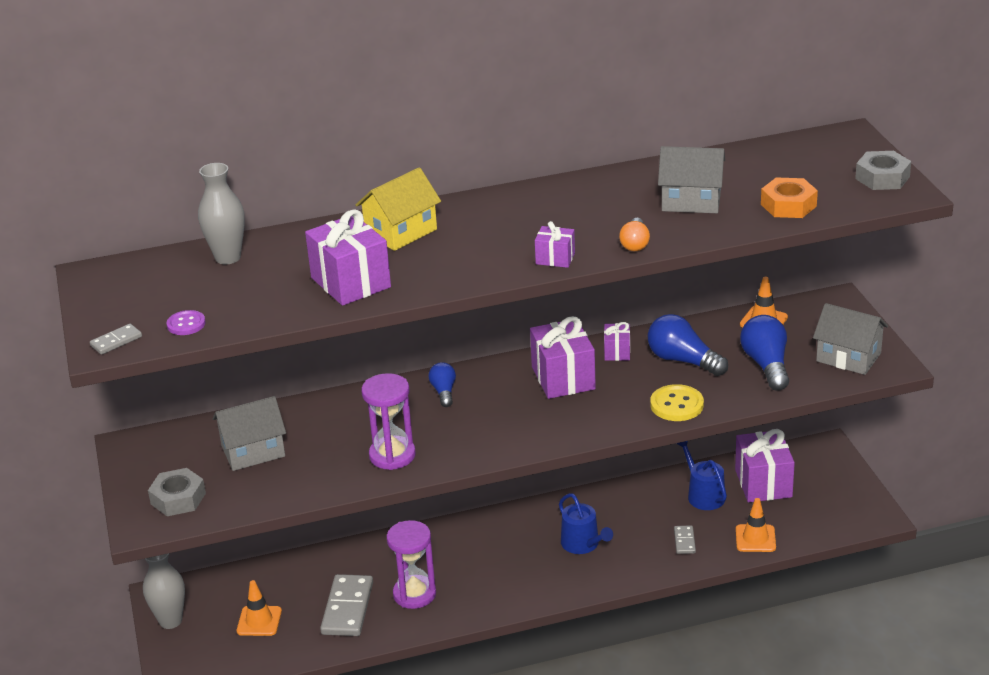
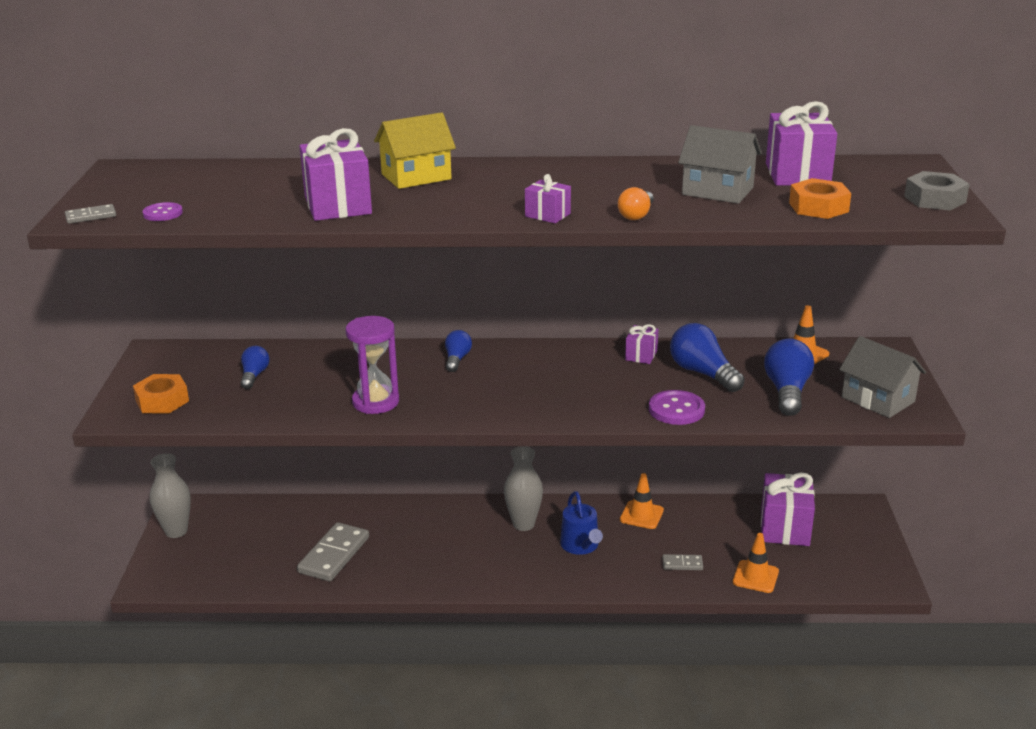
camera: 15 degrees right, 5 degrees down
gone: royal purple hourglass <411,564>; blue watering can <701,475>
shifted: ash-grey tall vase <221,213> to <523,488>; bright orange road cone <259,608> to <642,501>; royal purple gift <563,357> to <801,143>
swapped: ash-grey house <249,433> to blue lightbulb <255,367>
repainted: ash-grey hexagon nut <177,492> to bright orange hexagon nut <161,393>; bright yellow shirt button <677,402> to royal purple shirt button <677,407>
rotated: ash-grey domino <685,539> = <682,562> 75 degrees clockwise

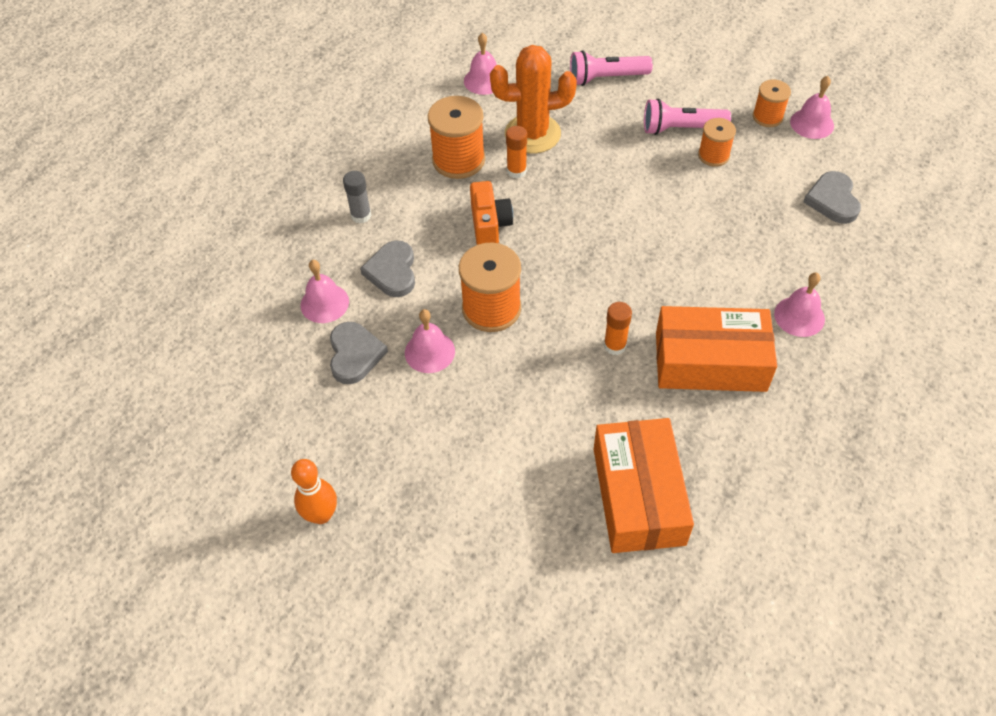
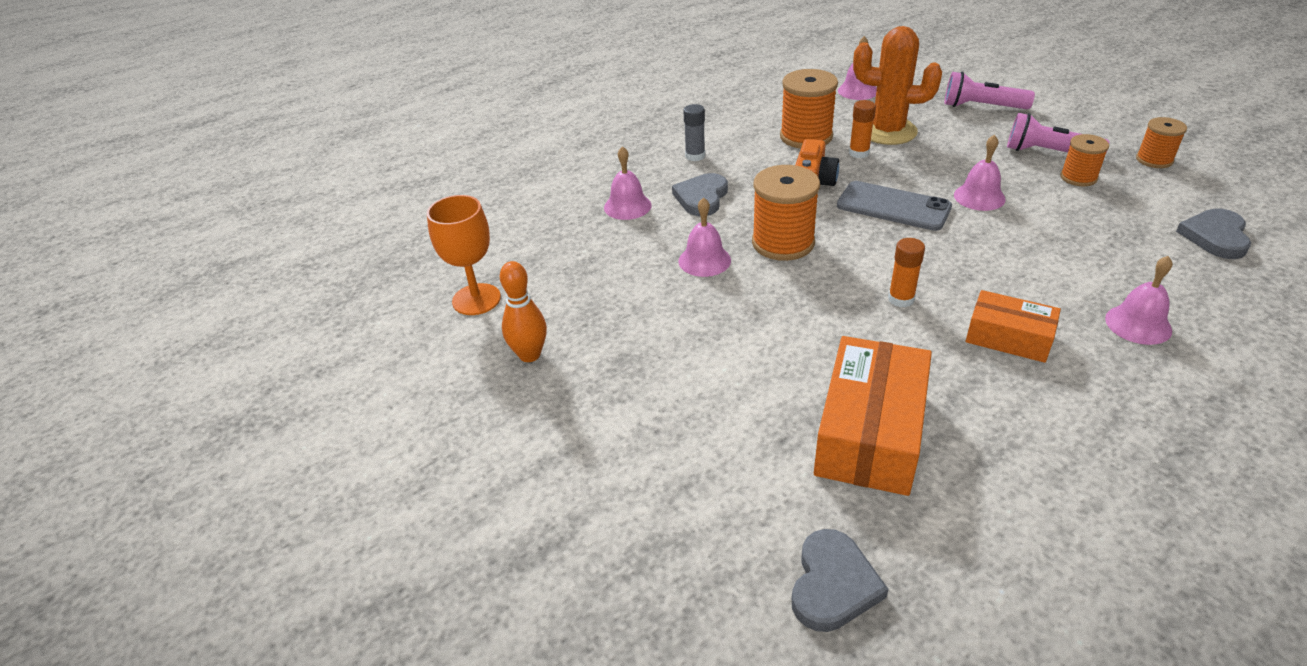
camera: 25 degrees right, 15 degrees down
new: bright orange goblet <464,255>; ash-grey mobile phone <894,206>
shifted: ash-grey heart shape <359,353> to <840,580>; pink bell <812,107> to <980,173>
scaled: bright orange parcel <716,349> = <1013,326> x0.60

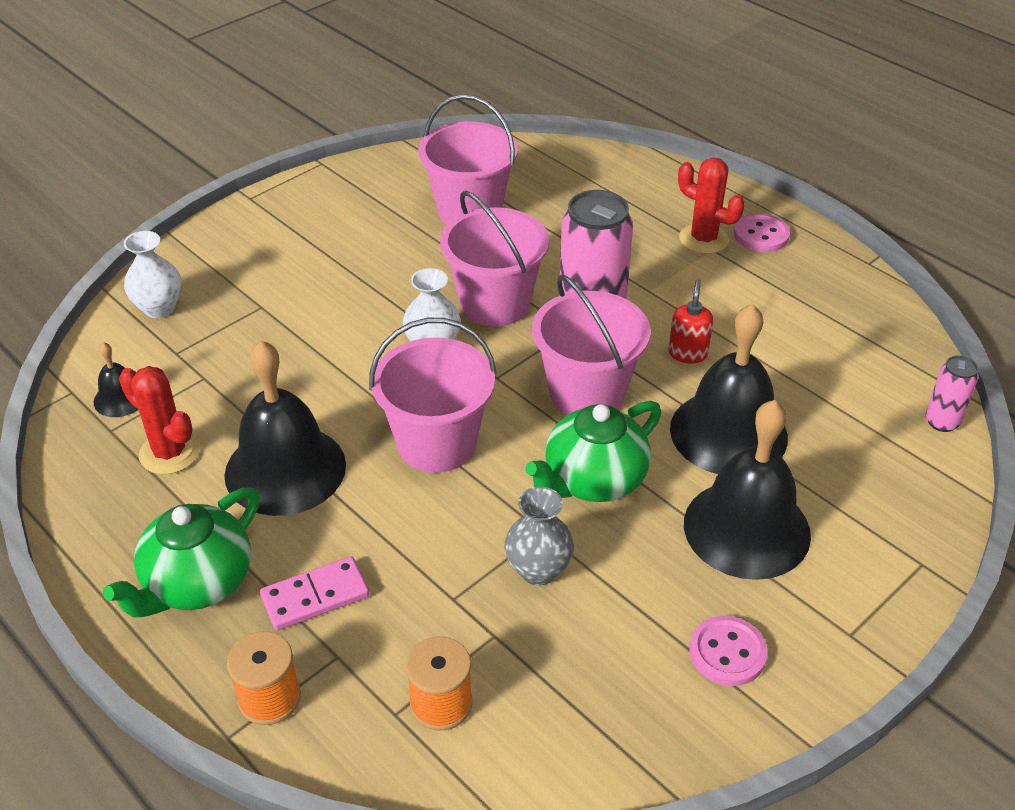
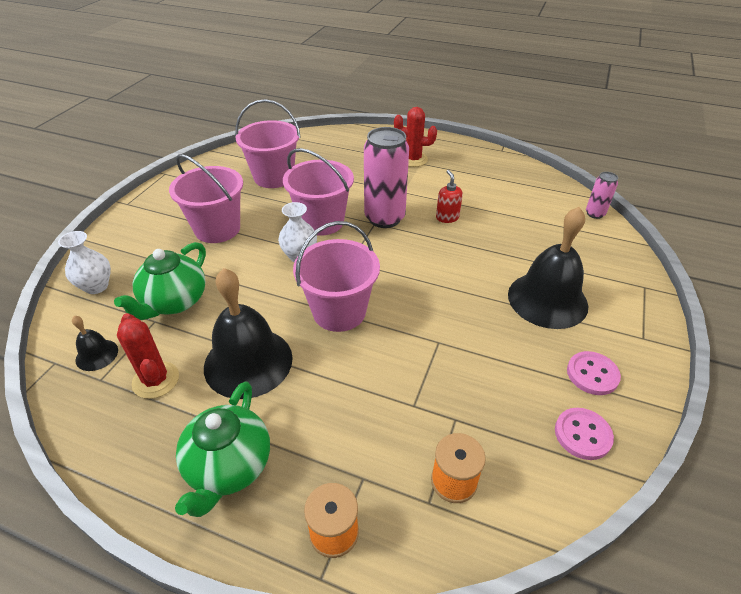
camera: 25 degrees left, 0 degrees up
gone: pink domino <314,593>; ash-grey tall vase <539,536>; ebony bell <729,389>
shifted: green teapot <593,451> to <160,281>; pink pail <591,345> to <206,198>; pink shirt button <762,232> to <584,434>
rotated: red saguaro cactus <159,420> = <148,356> 45 degrees clockwise

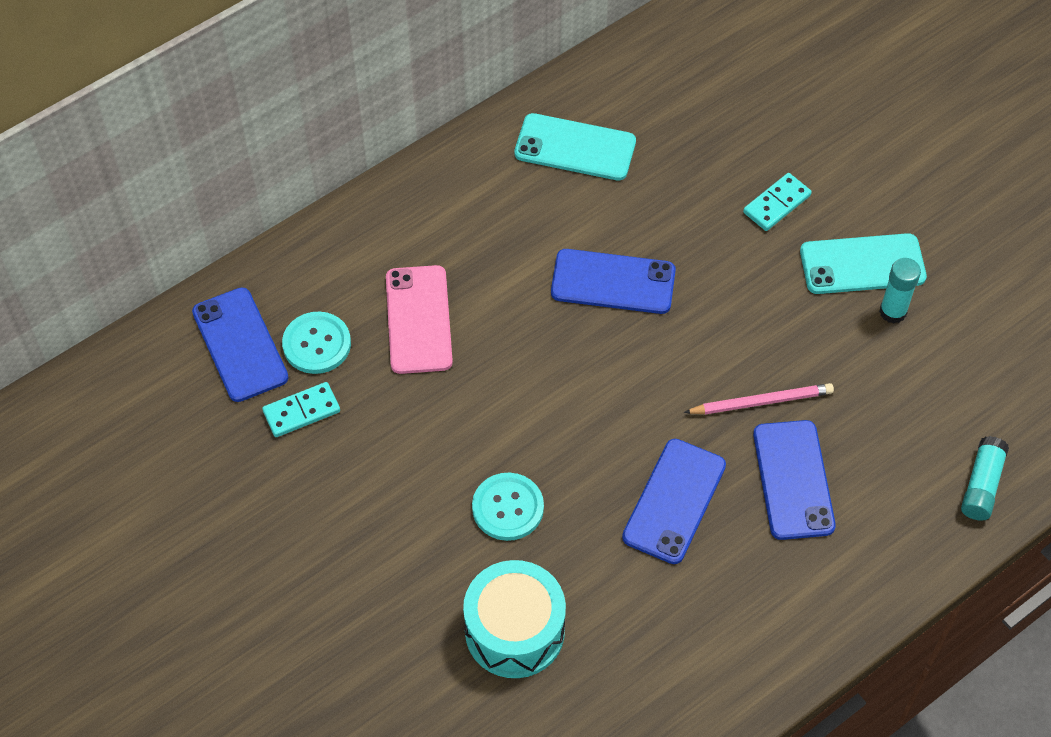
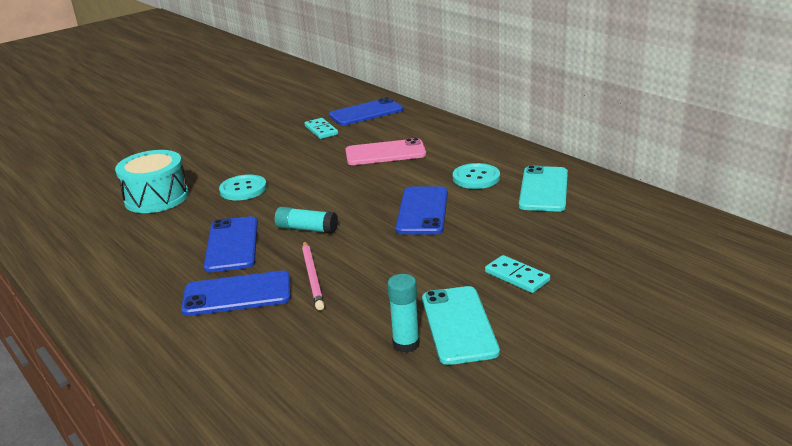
camera: 90 degrees right, 30 degrees down
shifted: aqua stick of glue <985,478> to <306,220>; aqua shirt button <316,343> to <476,176>
rotated: blue mobile phone <674,501> = <231,244> 60 degrees clockwise

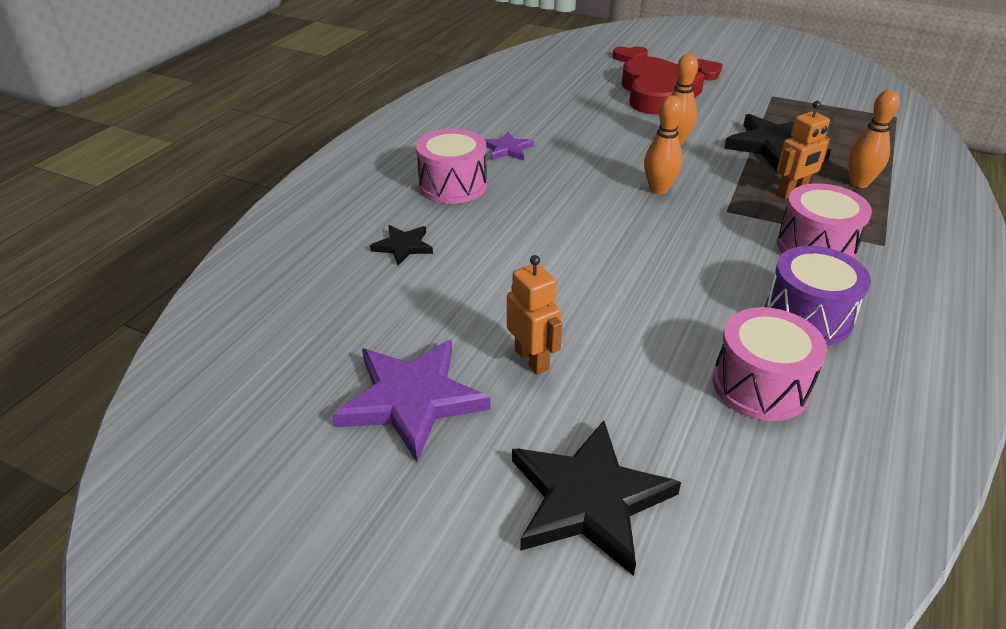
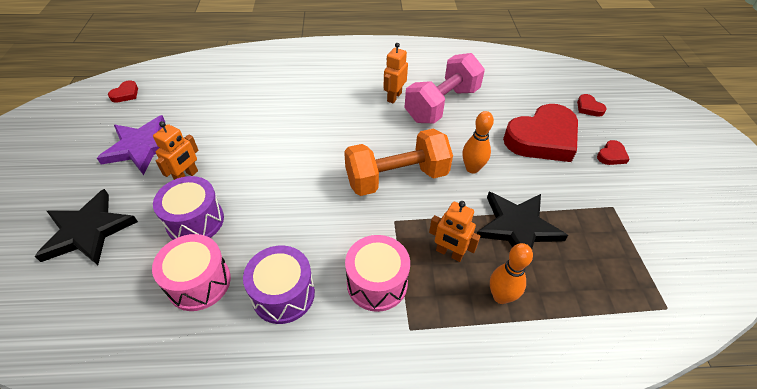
camera: 60 degrees right, 10 degrees up
gone: ebony star <401,245>; pink drum <451,166>
new: red heart shape <123,91>; royal purple drum <188,208>; pink hand weight <444,88>
swapped: bright orange bowling pin <663,144> to bright orange hand weight <398,162>; royal purple star <509,146> to bright orange robot <395,73>

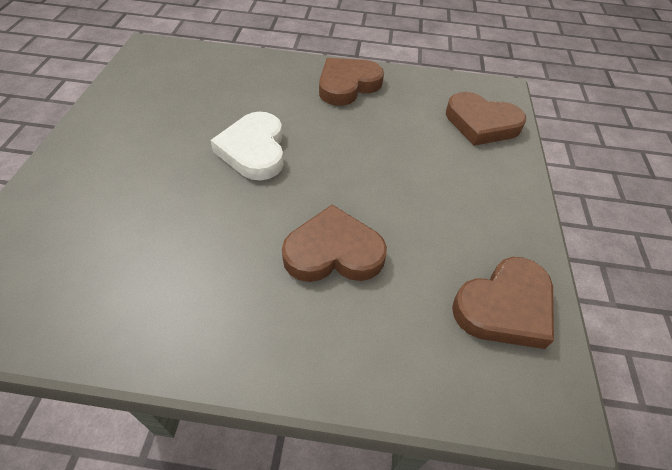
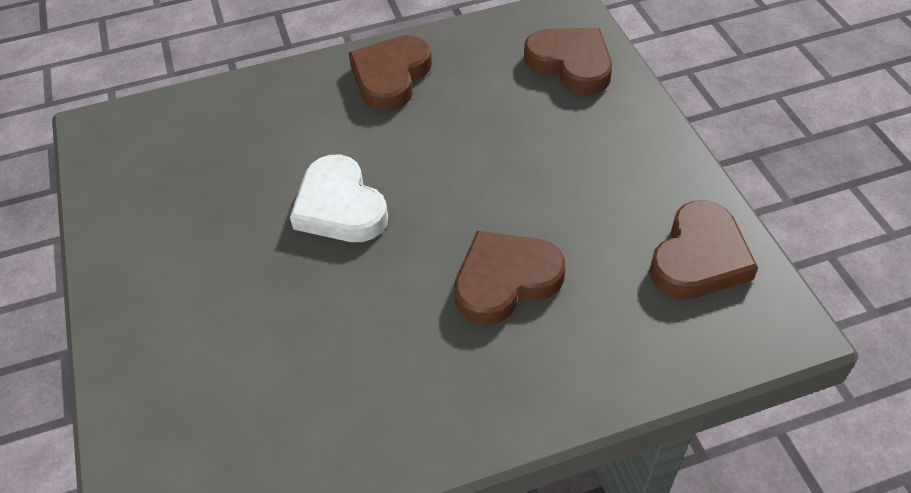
camera: 20 degrees left, 0 degrees up
rotated: dark brown heart shape <486,119> = <568,61> 135 degrees counterclockwise

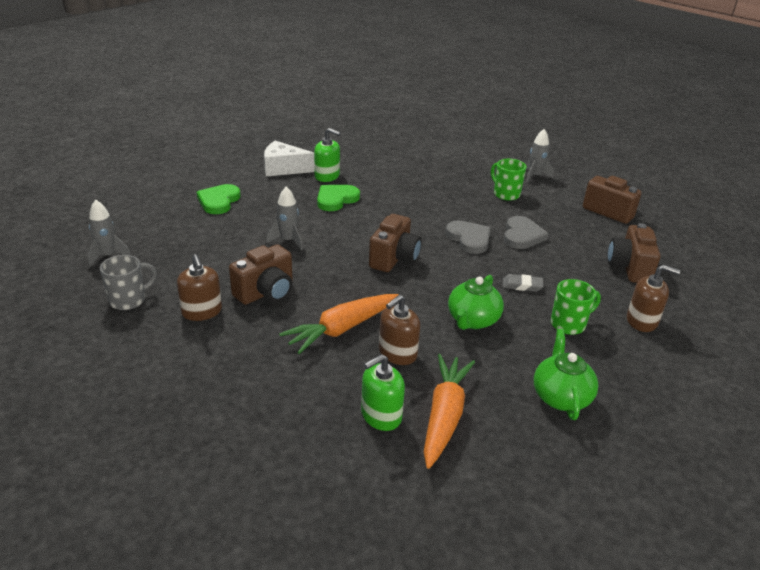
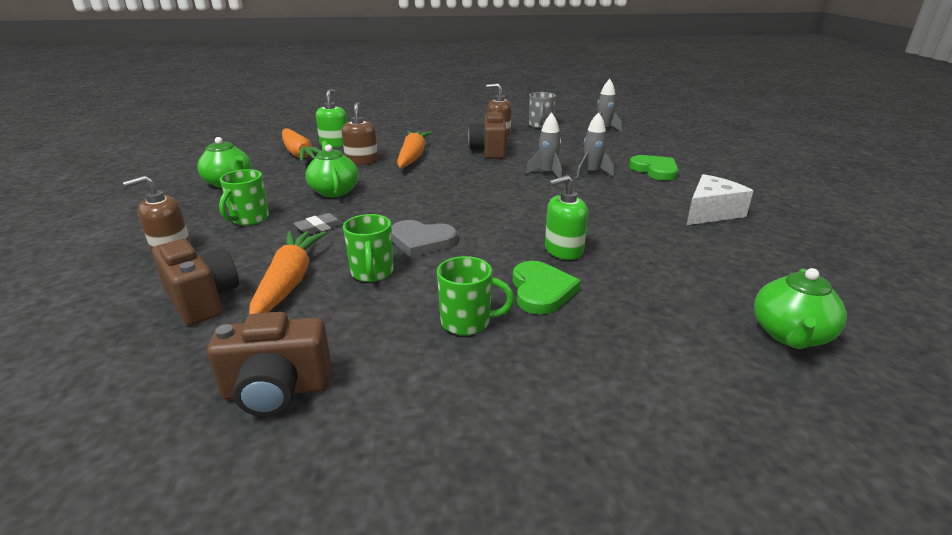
camera: 135 degrees right, 5 degrees down
gone: dark brown camera <395,243>
new: bright orange toy carrot <288,273>; green teapot <800,308>
shifted: green heart shape <338,198> to <547,288>; green soap pump <327,155> to <566,217>; ash-grey rocket <540,156> to <595,145>
swapped: ash-grey heart shape <526,232> to green coffee mug <368,248>

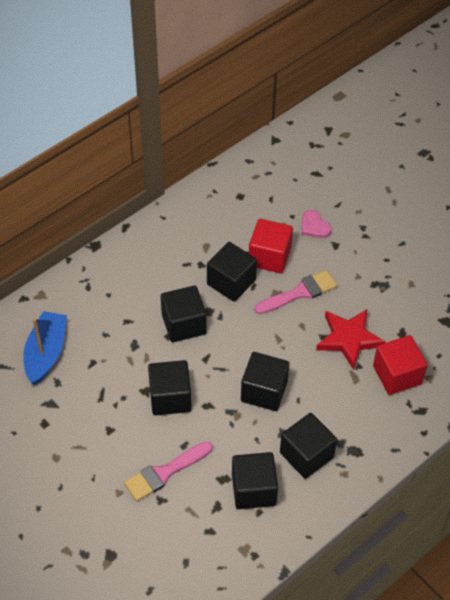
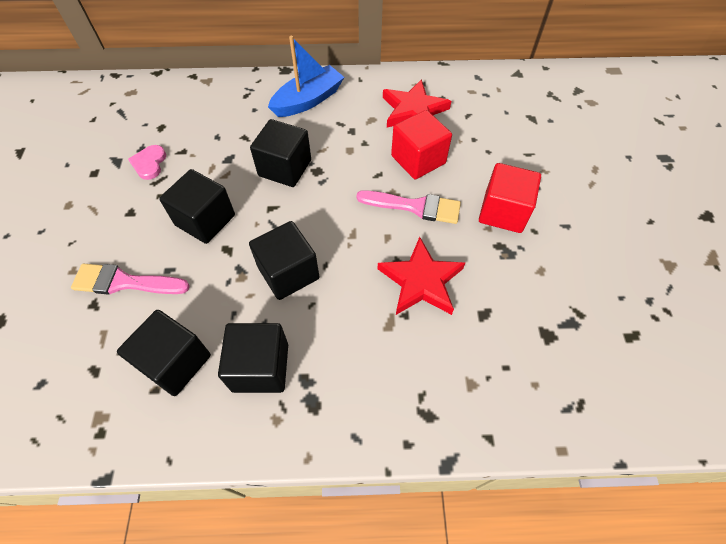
camera: 40 degrees right, 5 degrees up
gone: ebony block <232,272>
new: red star <417,103>
shifted: pink heart shape <316,224> to <147,162>; blue toy boat <45,348> to <306,76>; red block <400,365> to <510,198>

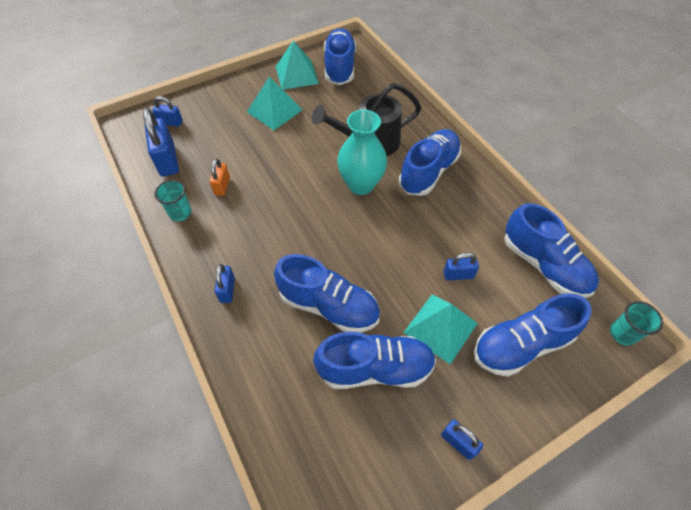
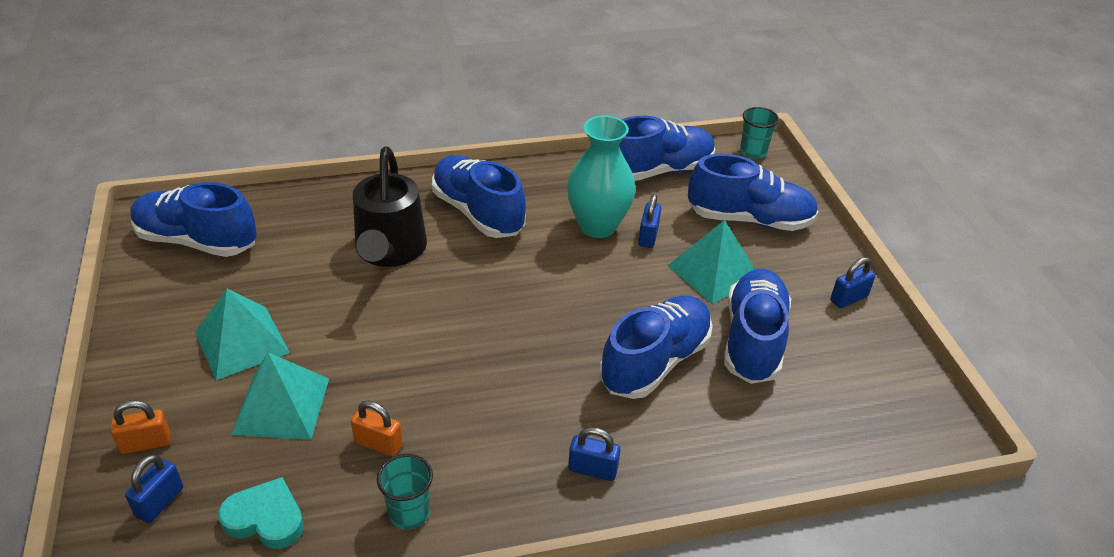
camera: 75 degrees left, 15 degrees down
new: bright orange small lock <140,427>
shifted: aqua pyramid shape <297,65> to <280,396>; aqua tall vase <362,152> to <601,177>
swapped: blue small lock <161,142> to aqua heart shape <261,513>
rotated: blue shoe <533,335> = <753,192> 75 degrees counterclockwise

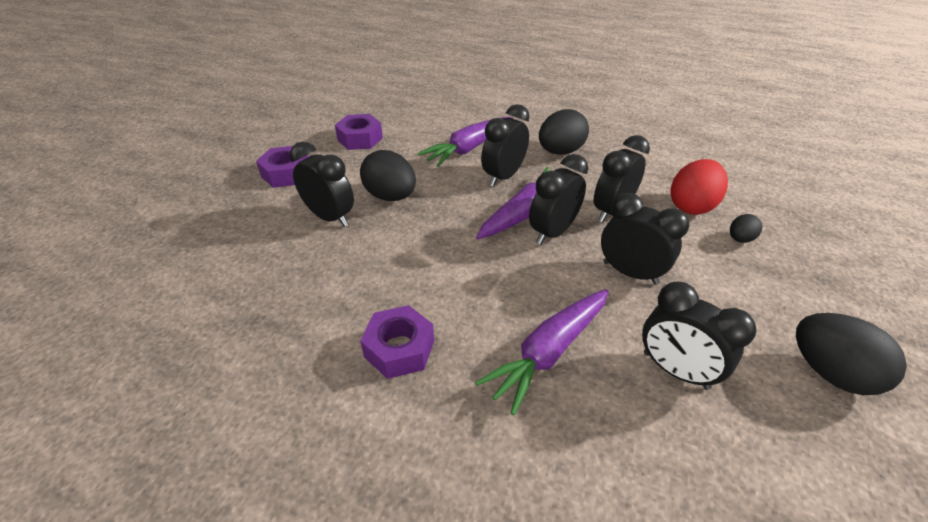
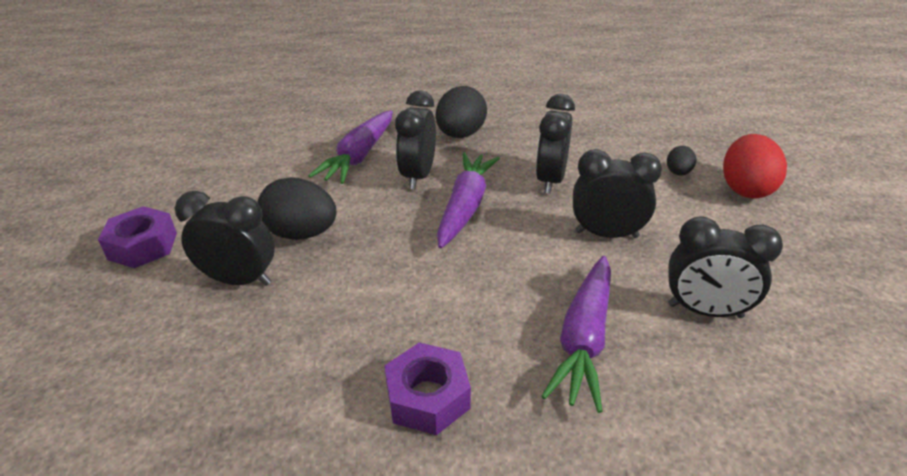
camera: 25 degrees left, 5 degrees down
gone: royal purple hexagon nut <359,132>; ebony clock <558,199>; ebony egg <851,354>
shifted: red egg <699,187> to <755,166>

